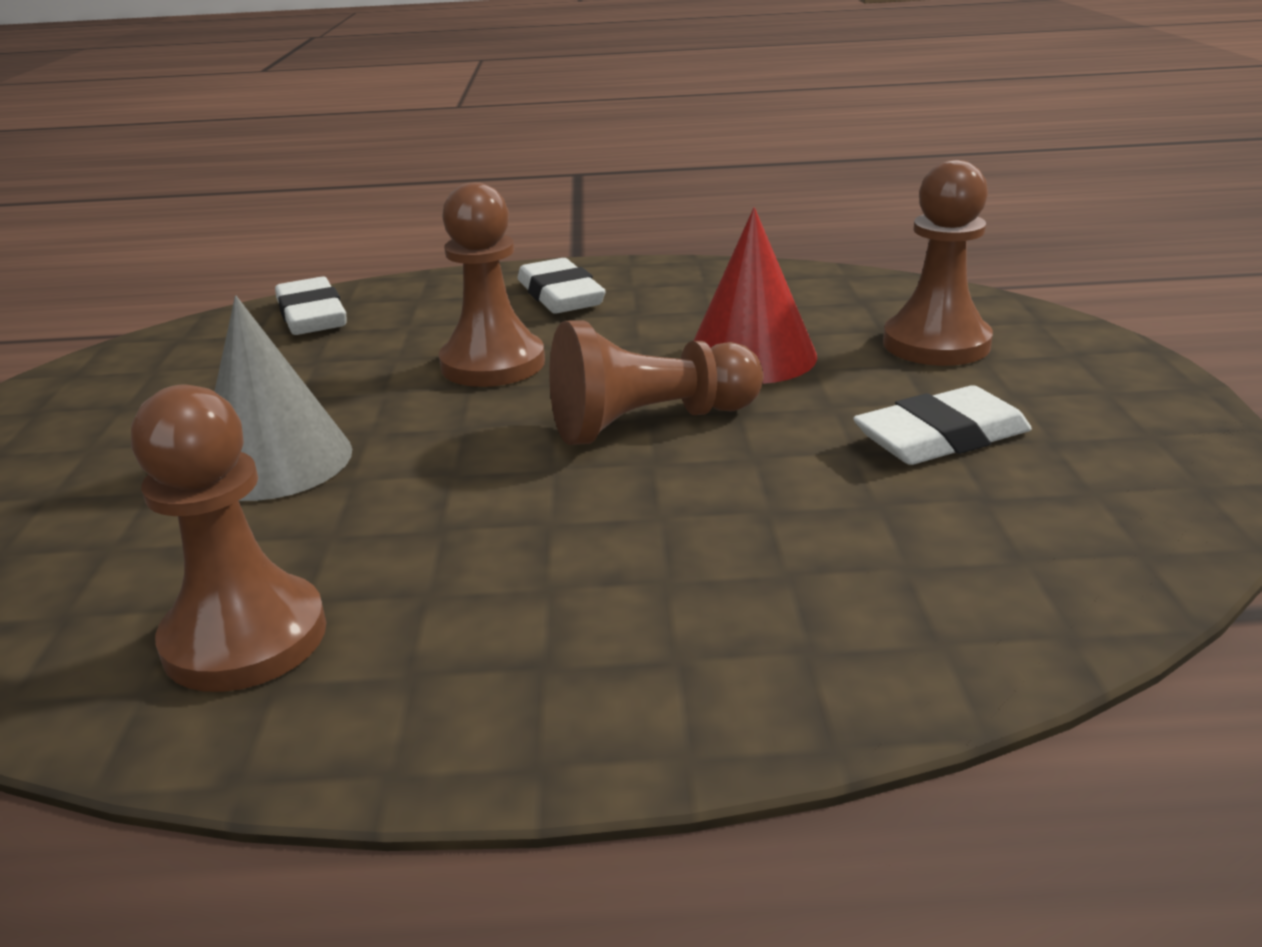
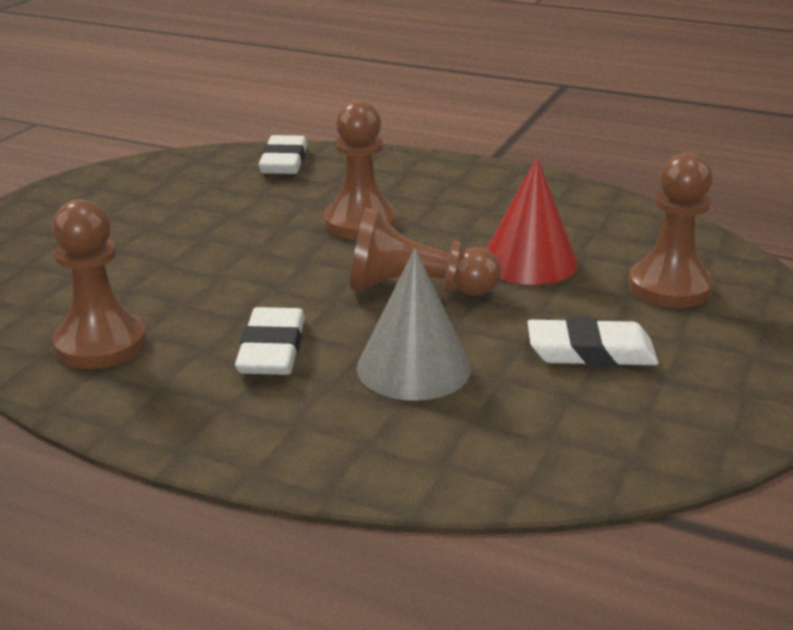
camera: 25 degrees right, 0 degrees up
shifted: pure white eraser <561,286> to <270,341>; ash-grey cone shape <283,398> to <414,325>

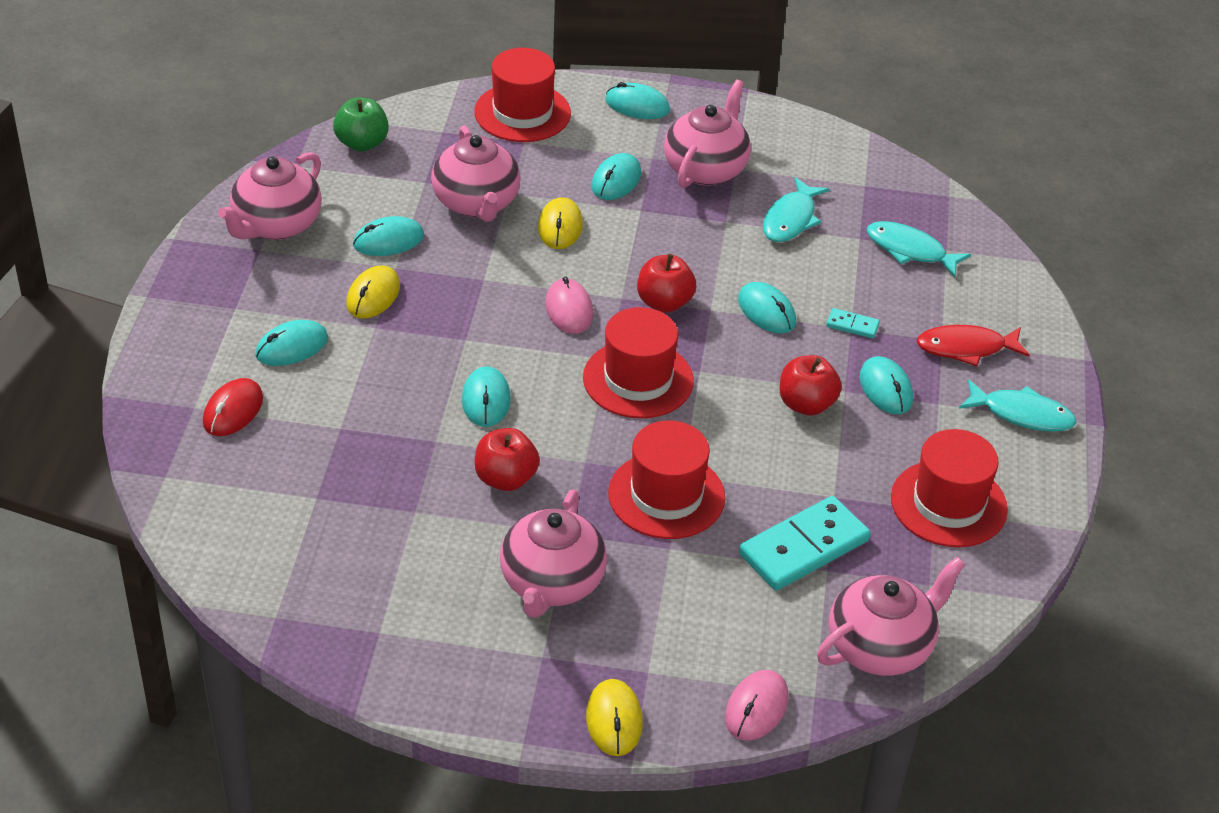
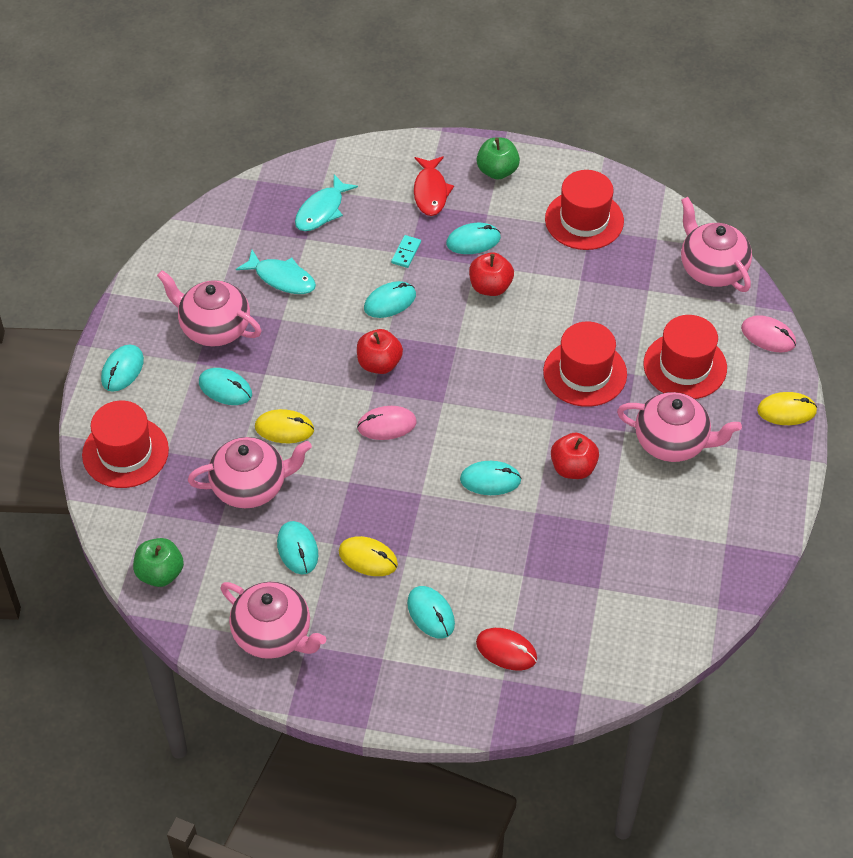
camera: 85 degrees left, 10 degrees up
gone: aqua domino <805,543>
shifted: red top hat <638,363> to <685,357>
swapped: aqua fish figure <1017,406> to green apple <498,159>

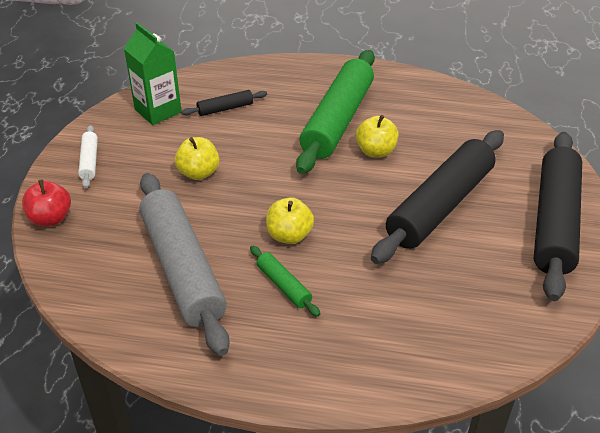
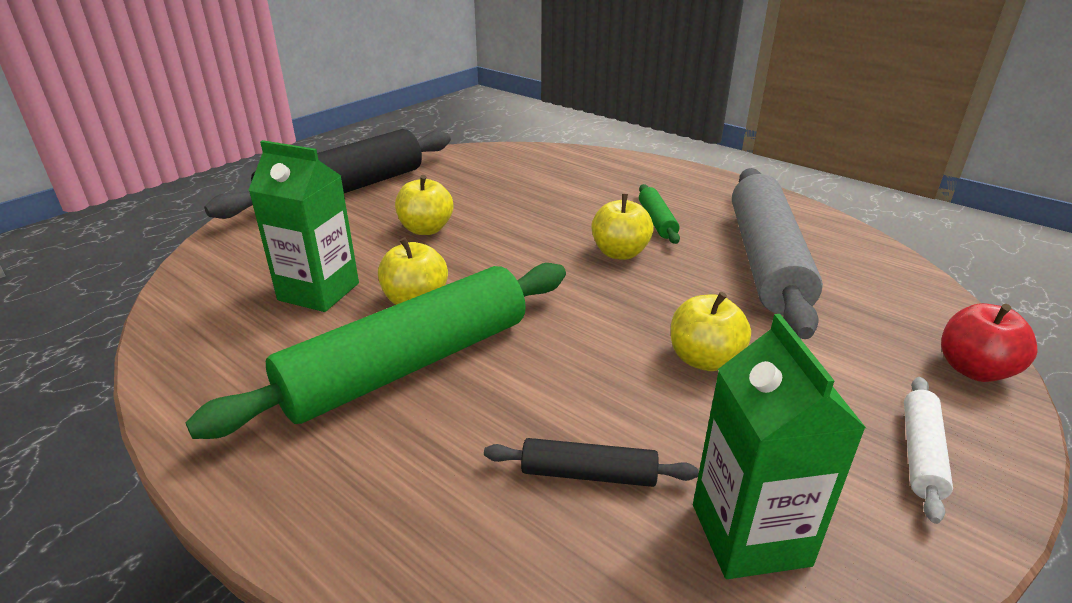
camera: 150 degrees left, 10 degrees down
new: green juice carton <304,226>
swapped: ebony pastry roller <437,197> to bright yellow apple <424,205>

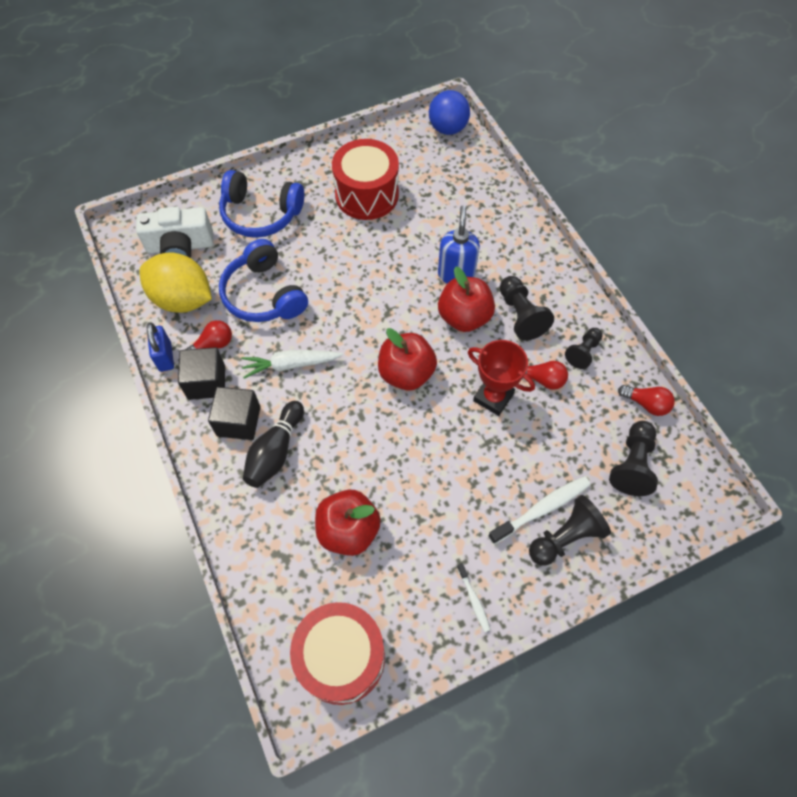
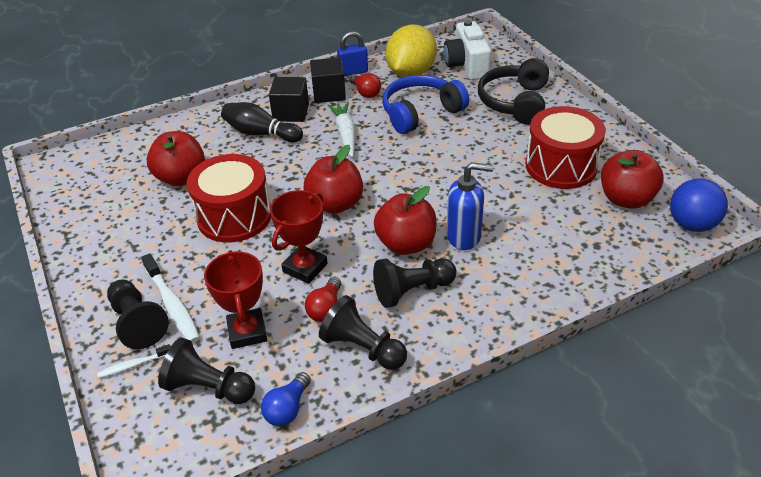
camera: 90 degrees right, 20 degrees down
new: red prize cup <235,299>; red apple <632,179>
shifted: pure white tooth brush <474,597> to <134,361>; red drum <337,653> to <229,198>
repainted: red lightbulb <646,400> to blue lightbulb <286,399>; blue headphones <261,204> to ebony headphones <513,91>
scaled: ebony chess pawn <584,348> = <363,332> x1.52

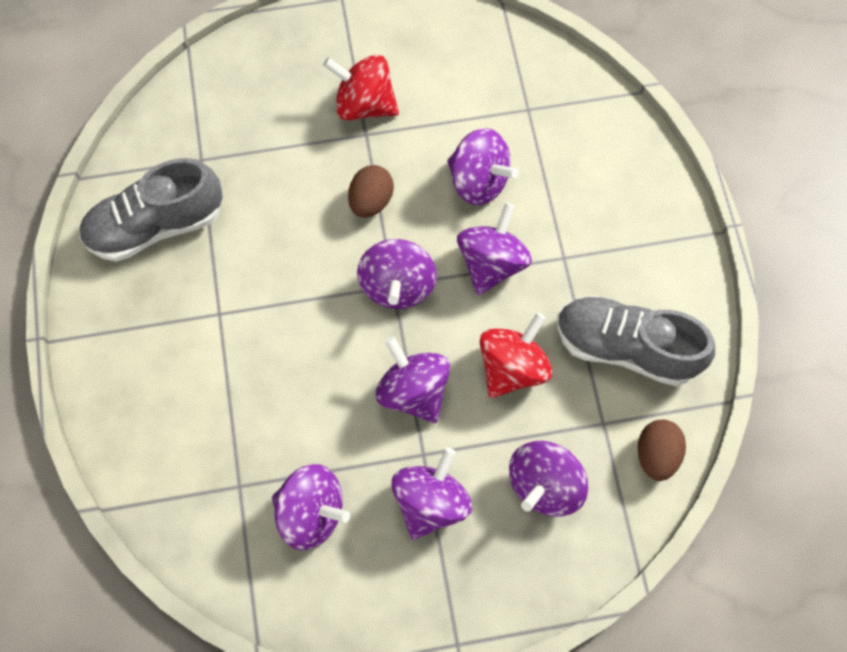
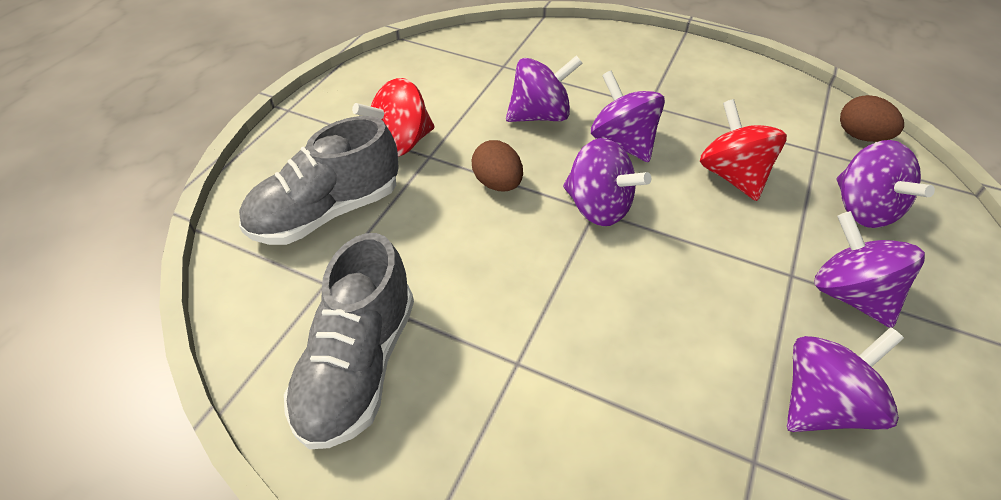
camera: 55 degrees left, 20 degrees down
gone: royal purple toy top <413,379>
shifted: ash-grey shoe <636,340> to <319,180>

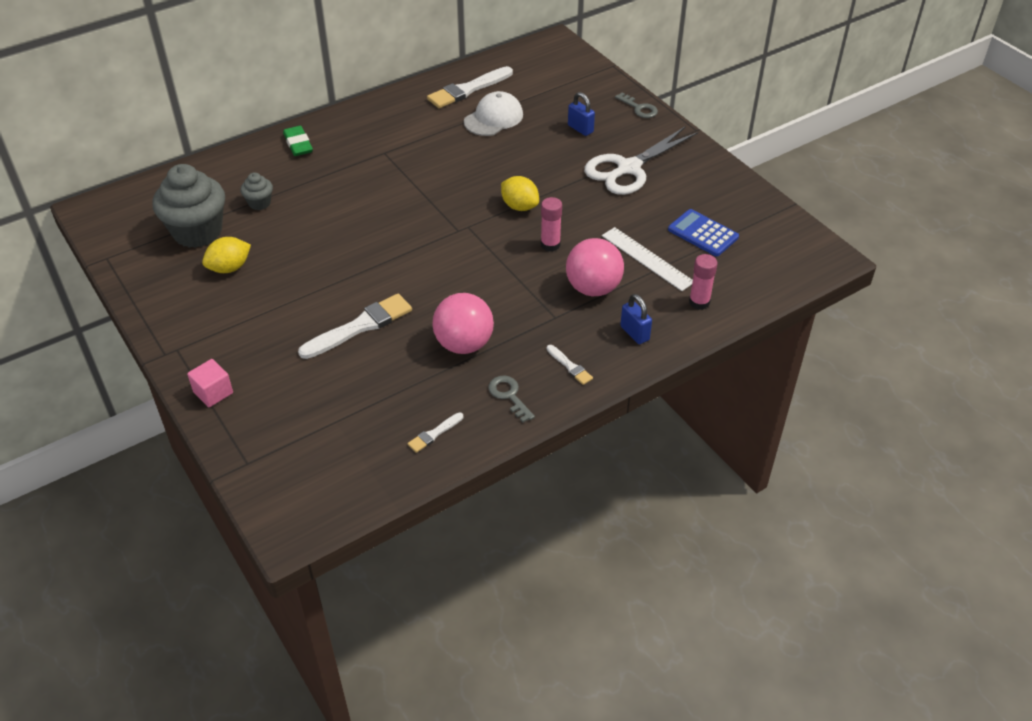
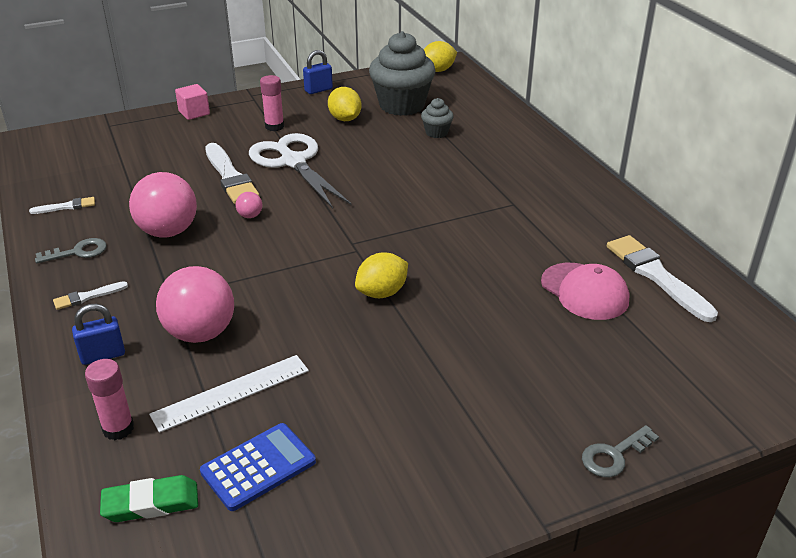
camera: 100 degrees right, 10 degrees down
new: pink sphere <249,205>; bright yellow lemon <440,56>
shifted: green eraser <298,141> to <149,498>; pure white shears <641,160> to <300,171>; pink stick of glue <551,224> to <272,103>; blue small lock <581,114> to <318,72>
repainted: pure white baseball cap <493,113> to pink baseball cap <585,291>
rotated: pure white paint brush <435,433> = <62,205> 105 degrees clockwise

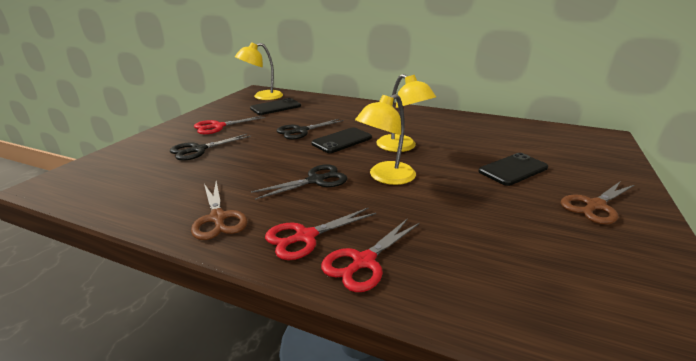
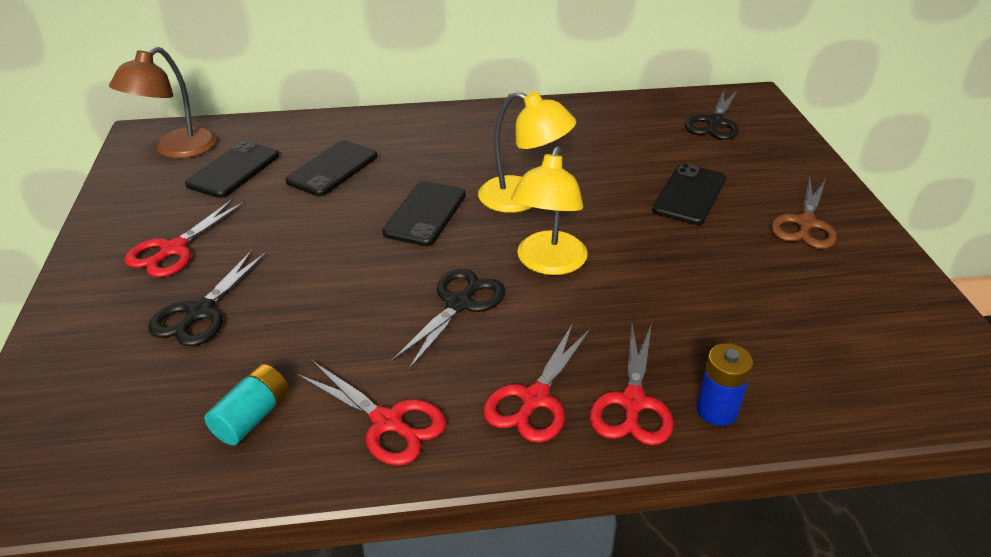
camera: 30 degrees left, 10 degrees up
new: aqua AA battery <246,404>; ebony mobile phone <331,168>; blue AA battery <724,384>
shifted: ebony shears <310,129> to <712,114>
repainted: bright yellow reading lamp <259,71> to dark brown reading lamp <163,102>; dark brown shears <219,210> to red shears <371,413>

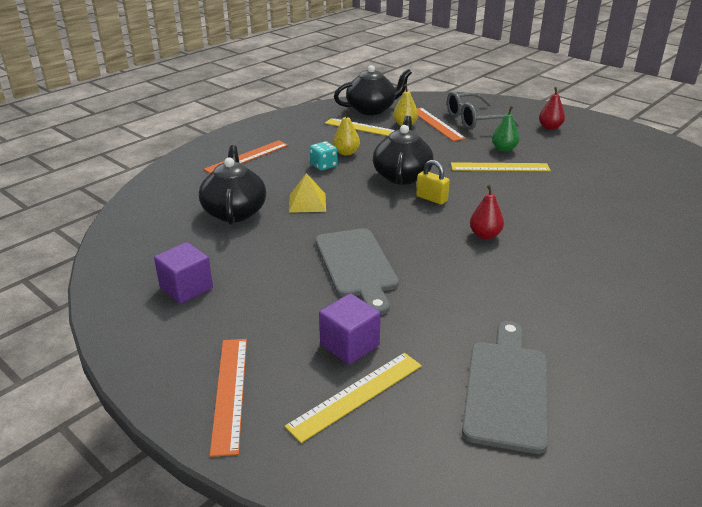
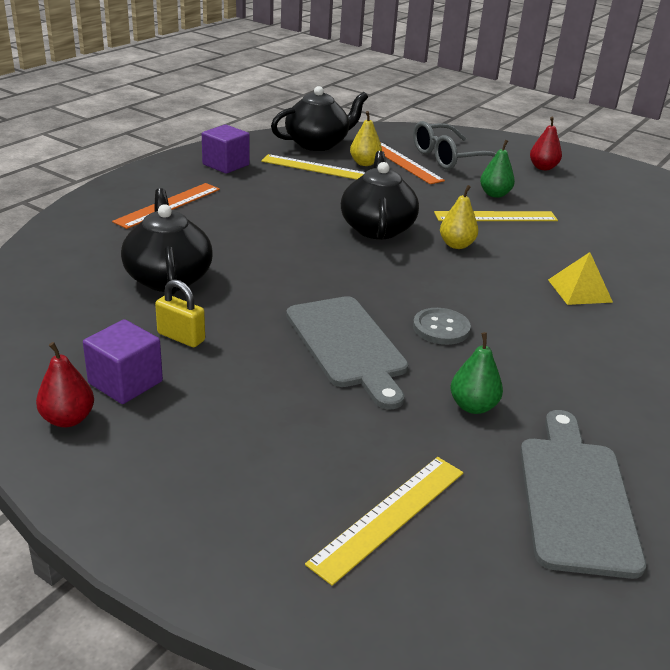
camera: 10 degrees left, 0 degrees up
gone: bright orange ruler <228,398>; aqua die <323,156>
new: ash-grey shirt button <442,326>; green pear fruit <476,373>
shifted: red pear fruit <487,212> to <65,384>; bright yellow small lock <433,182> to <180,313>; royal purple block <350,329> to <226,149>; bright yellow pear fruit <346,132> to <459,217>; bright yellow pyramid shape <307,193> to <580,278>

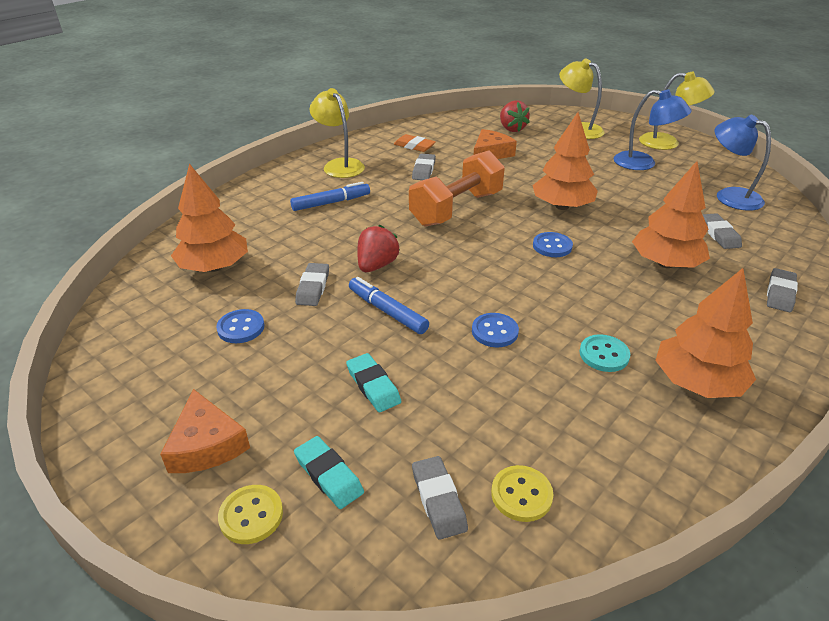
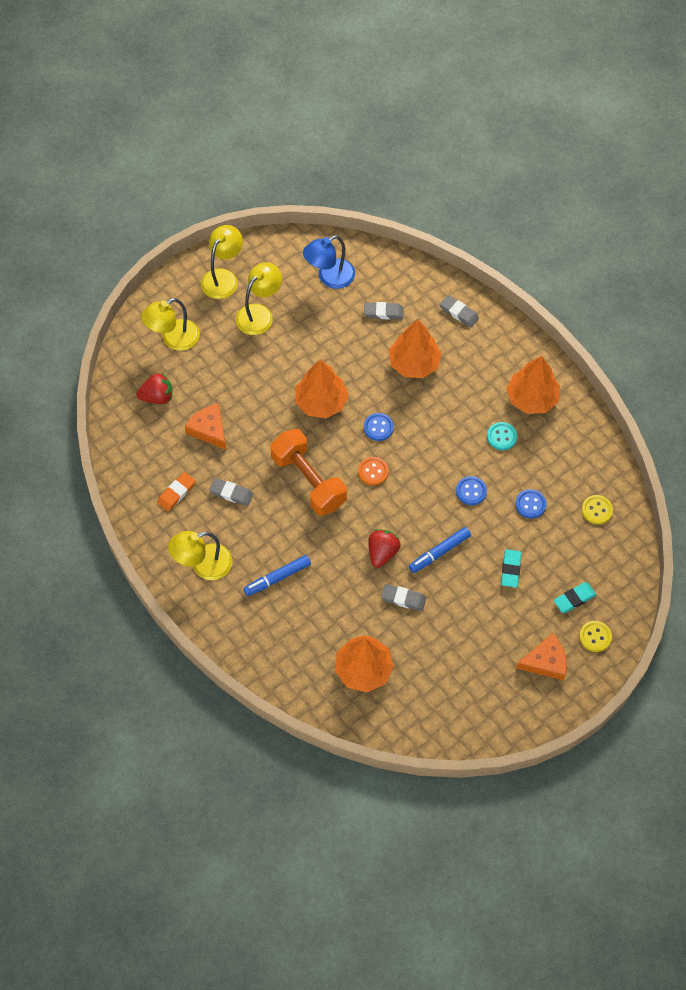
camera: 80 degrees left, 25 degrees up
gone: ash-grey eraser <440,498>
new: bright orange shirt button <373,471>
shifted: blue shirt button <240,326> to <531,504>
repainted: blue reading lamp <652,129> to bright yellow reading lamp <259,298>
rotated: blue marker pen <330,196> = <277,575> 105 degrees counterclockwise; red strawberry <378,248> = <384,548> 75 degrees clockwise; aqua eraser <373,382> = <511,568> 60 degrees counterclockwise

